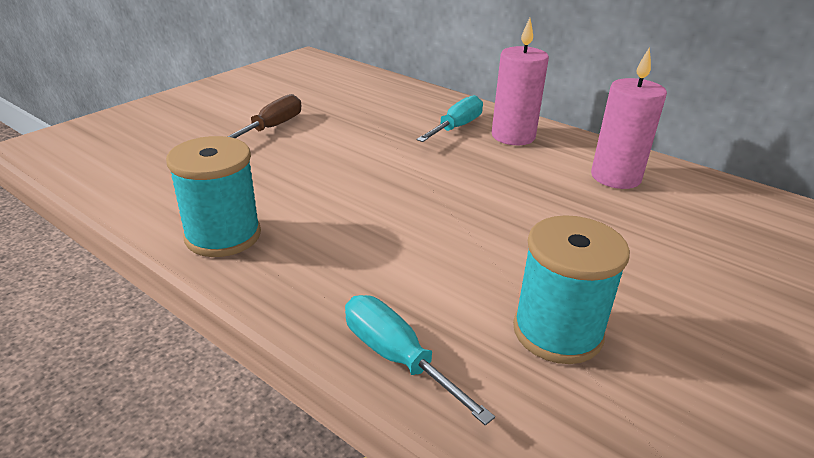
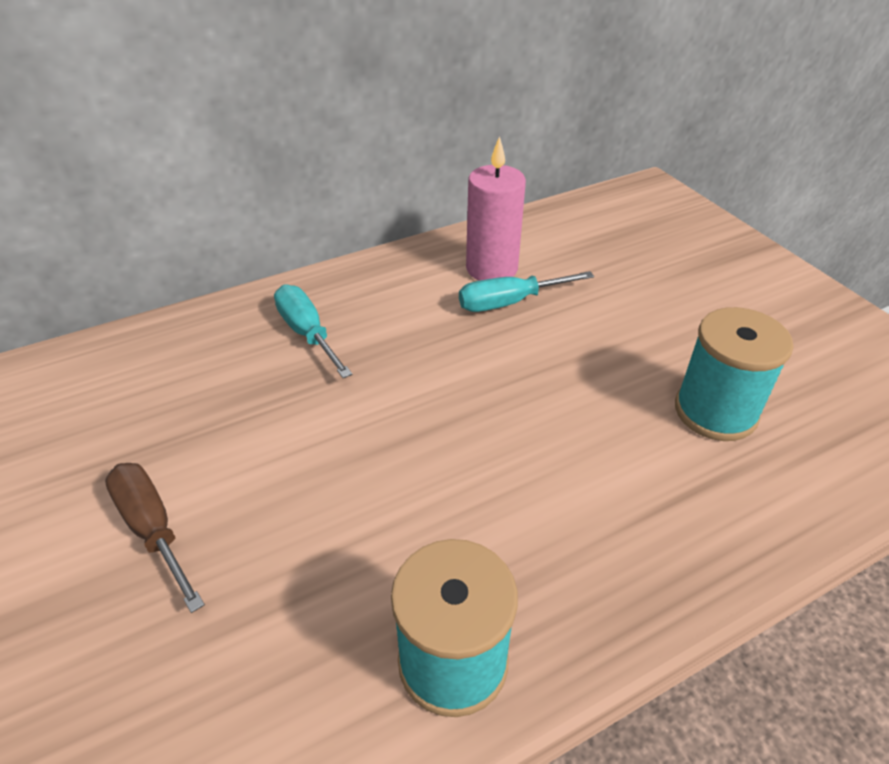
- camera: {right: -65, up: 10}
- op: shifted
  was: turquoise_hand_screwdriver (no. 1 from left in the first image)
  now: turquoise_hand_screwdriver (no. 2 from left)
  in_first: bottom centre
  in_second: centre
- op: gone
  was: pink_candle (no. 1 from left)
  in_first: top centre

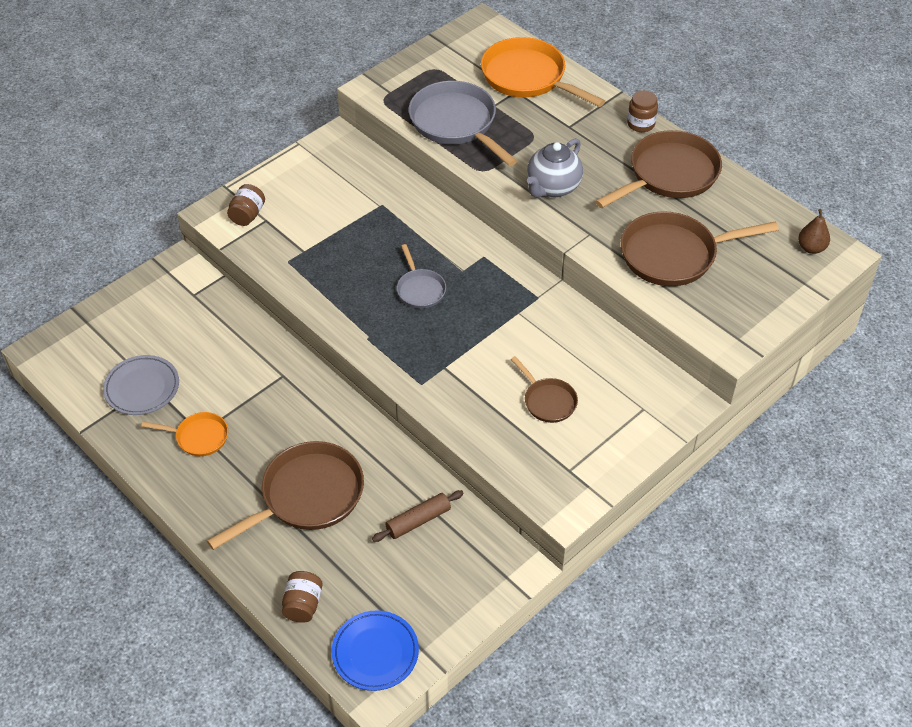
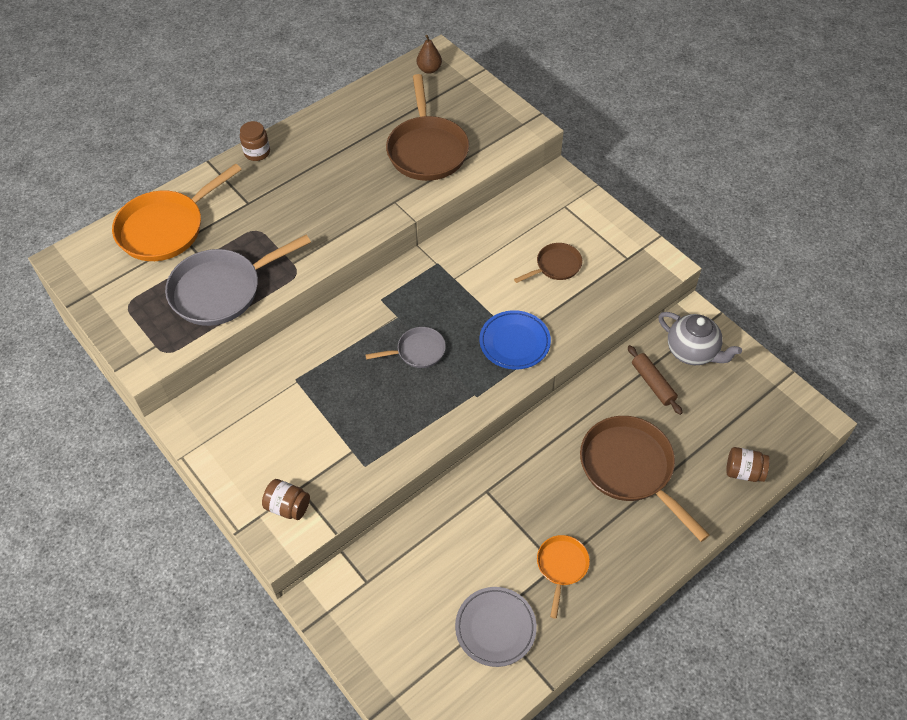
- camera: {right: -85, up: 5}
- op: shifted
  was: cobalt_flat_dish
  in_first: bottom centre
  in_second: centre
- op: shifted
  was: ash-grey_tea_pot
  in_first: top centre
  in_second: middle right
- op: gone
  was: dark_brown_skillet (no. 3 from left)
  in_first: top right

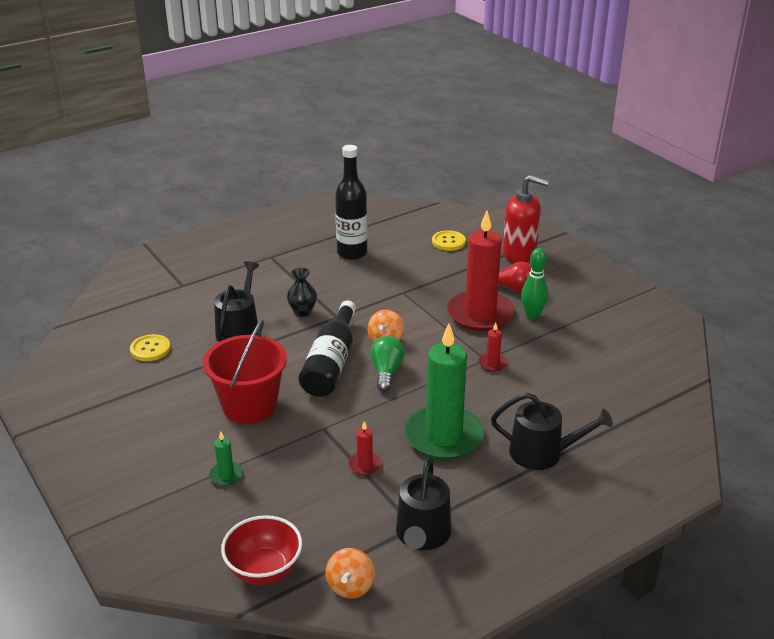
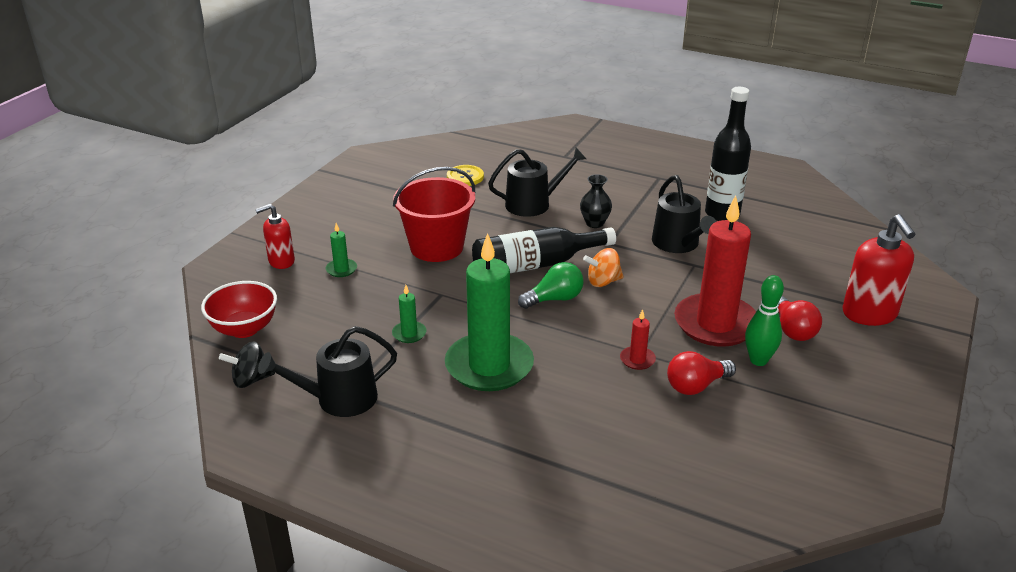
- camera: {right: 60, up: 0}
- op: repainted
  was: bright_orange_whirligig (no. 1 from left)
  now: black_whirligig
  in_first: bottom centre
  in_second: middle left
- op: new
  now: red_soap_dispenser (no. 1 from left)
  in_second: middle left
- op: repainted
  was: red_candle (no. 1 from left)
  now: green_candle (no. 2 from left)
  in_first: bottom centre
  in_second: centre
- op: shifted
  was: black_watering_can (no. 3 from left)
  in_first: bottom right
  in_second: middle right
- op: new
  now: red_lightbulb (no. 1 from left)
  in_second: middle right
- op: gone
  was: golden_button (no. 2 from left)
  in_first: centre

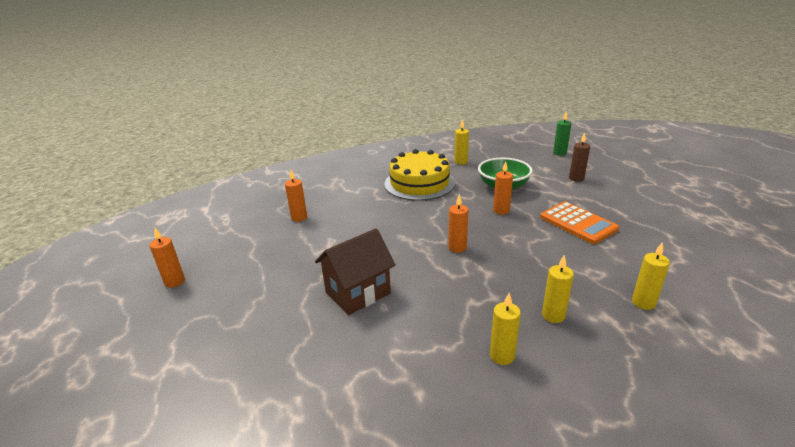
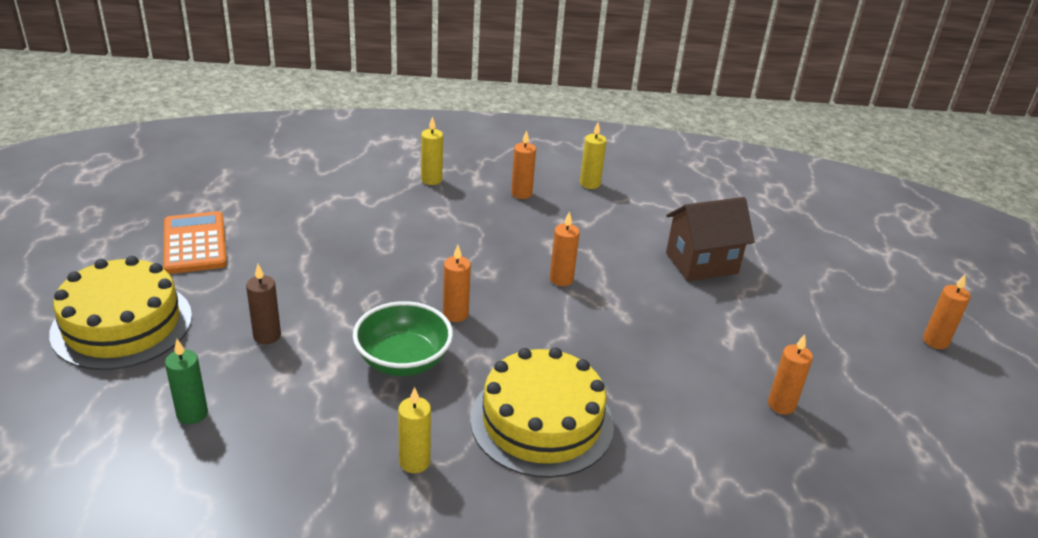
- camera: {right: -165, up: 5}
- op: new
  now: golden_cake (no. 1 from left)
  in_second: middle left
- op: shifted
  was: bright_orange_calculator
  in_first: middle right
  in_second: middle left
- op: repainted
  was: golden_candle (no. 3 from left)
  now: bright_orange_candle (no. 2 from left)
  in_first: middle right
  in_second: top centre

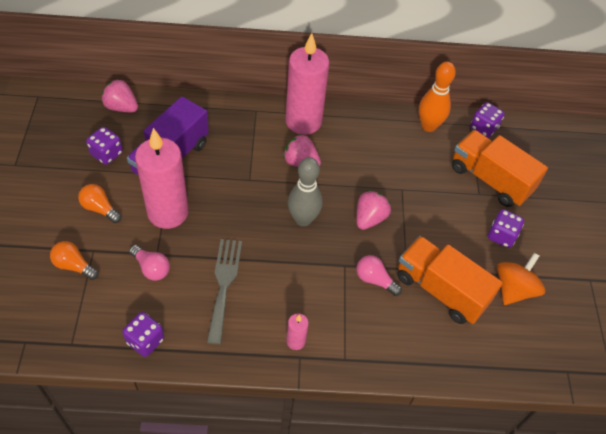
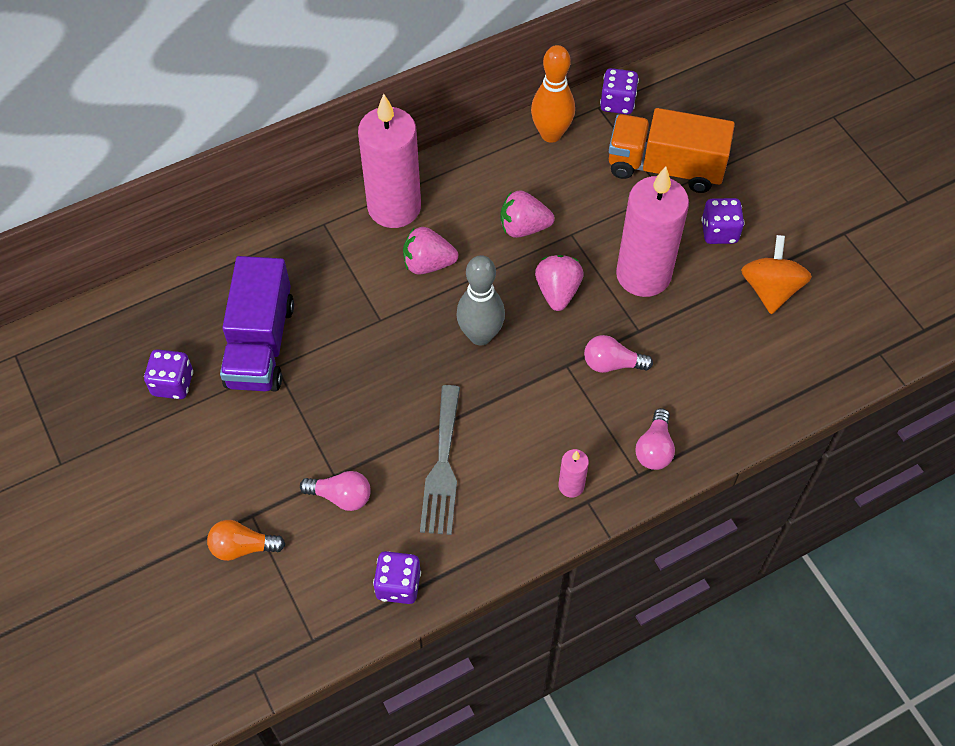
- camera: {right: -25, up: 5}
- op: rotated
  was: ash-grey_table_fork
  in_first: bottom centre
  in_second: centre
  clockwise: -150
- op: shifted
  was: pink_toy_strawberry (no. 1 from left in the first image)
  now: pink_toy_strawberry (no. 2 from left)
  in_first: top left
  in_second: top centre
- op: shifted
  was: pink_candle (no. 1 from left in the first image)
  now: pink_candle (no. 3 from left)
  in_first: middle left
  in_second: top right
- op: new
  now: pink_lightbulb (no. 3 from left)
  in_second: middle right
- op: gone
  was: bright_orange_lightbulb (no. 2 from left)
  in_first: middle left
- op: gone
  was: bright_orange_lorry (no. 1 from left)
  in_first: middle right

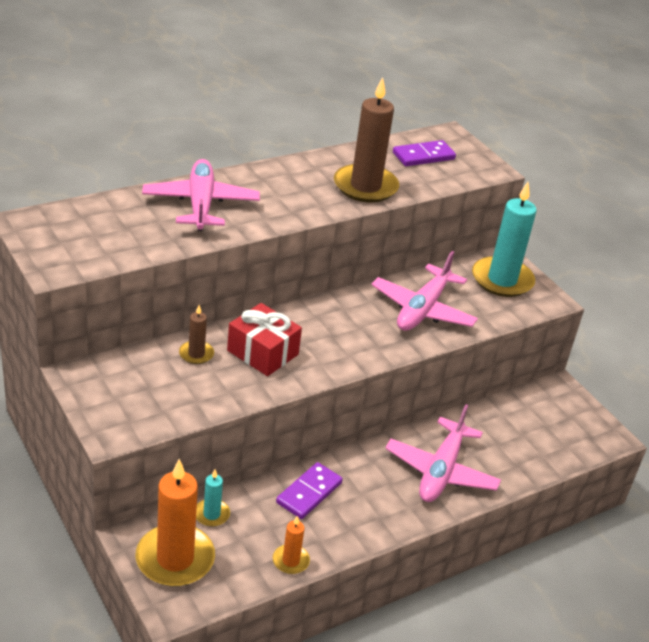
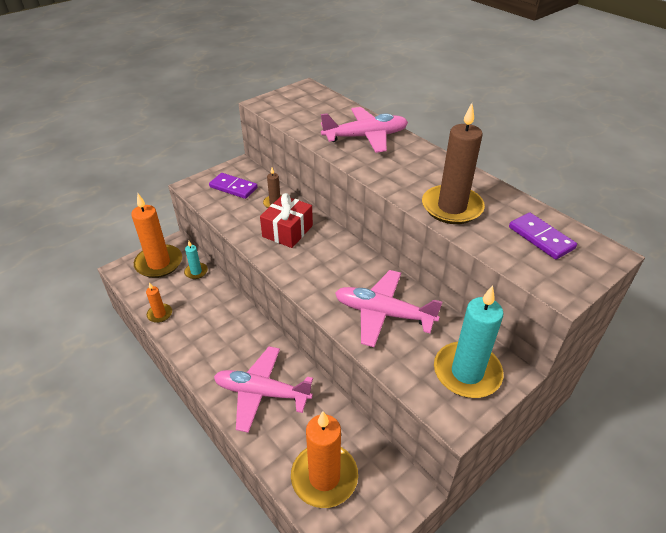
- camera: {right: 85, up: 5}
- op: shifted
  was: violet_domino_piece (no. 1 from left)
  in_first: bottom centre
  in_second: centre
- op: new
  now: bright_orange_candle (no. 3 from left)
  in_second: bottom centre

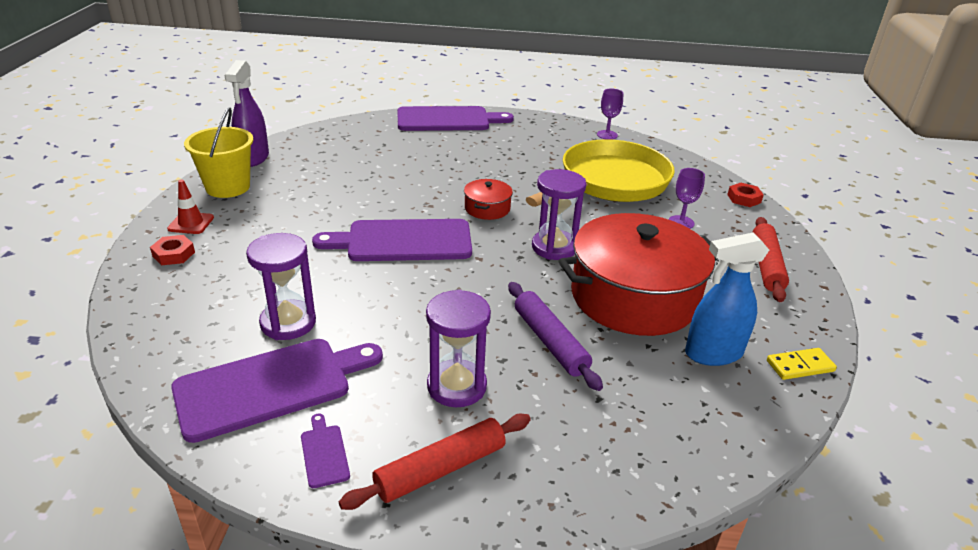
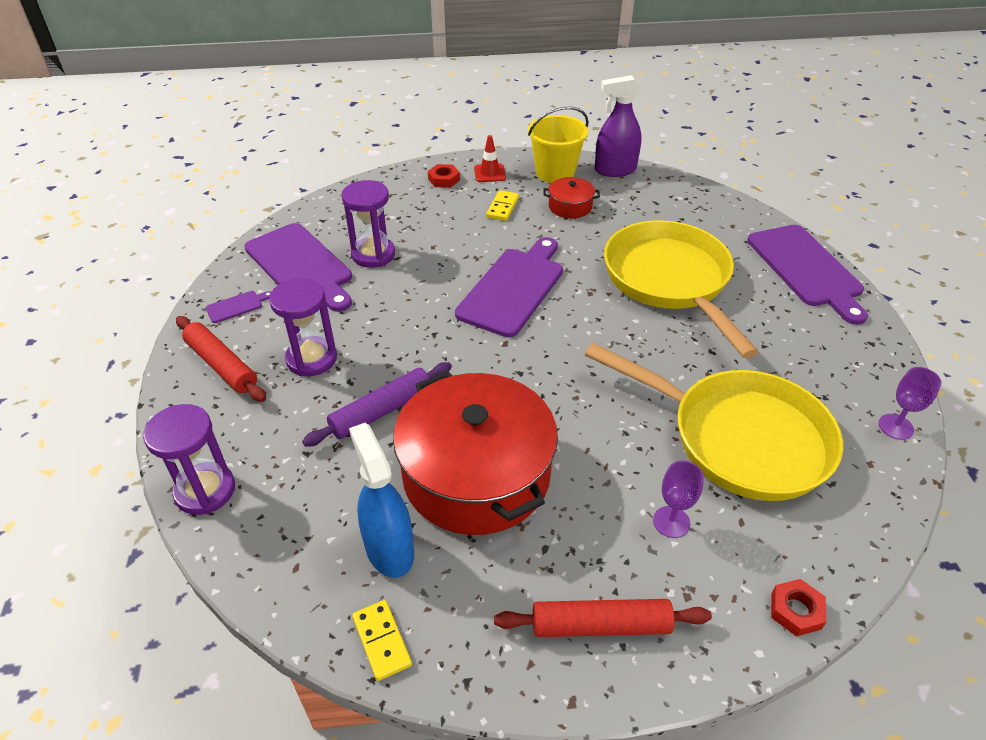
- camera: {right: 80, up: 10}
- op: shifted
  was: violet_hourglass (no. 3 from left in the first image)
  now: violet_hourglass (no. 1 from left)
  in_first: centre
  in_second: middle left
- op: rotated
  was: violet_bread_board (no. 3 from left)
  in_first: centre
  in_second: centre
  clockwise: 45
- op: new
  now: golden_domino_piece (no. 2 from left)
  in_second: top centre
- op: shifted
  was: red_cooking_pot (no. 1 from left in the first image)
  now: red_cooking_pot (no. 2 from left)
  in_first: centre
  in_second: top centre
- op: new
  now: golden_skillet (no. 1 from left)
  in_second: middle right

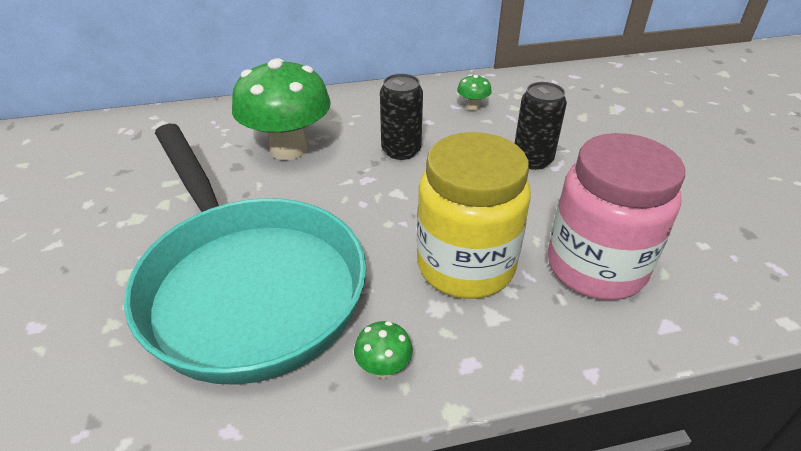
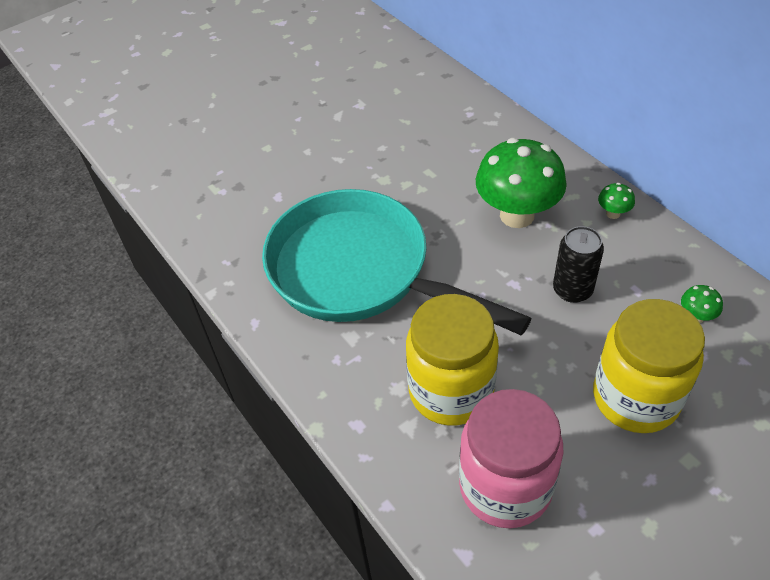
- camera: {right: 70, up: 10}
- op: rotated
  was: turquoise_skillet
  in_first: middle left
  in_second: centre
  clockwise: 90
- op: swapped
  was: black_can (no. 2 from left)
  now: golden_jar (no. 2 from left)
  in_first: top right
  in_second: middle right
- op: shifted
  was: green_fungus (no. 2 from left)
  in_first: bottom centre
  in_second: middle right

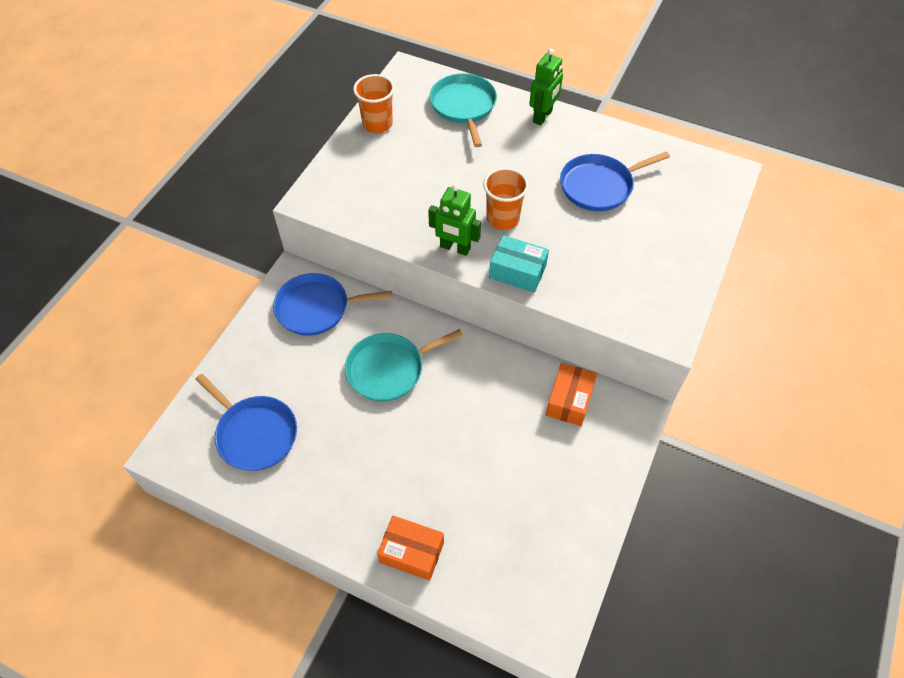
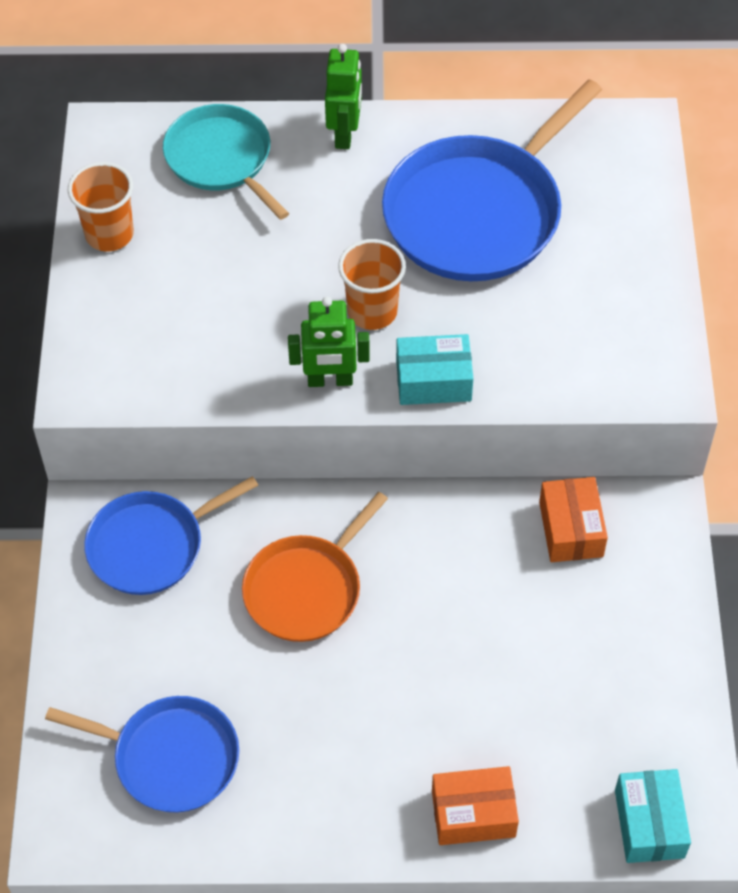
- camera: {right: -25, up: 0}
- op: repainted
  was: turquoise_skillet (no. 1 from left)
  now: bright_orange_skillet
  in_first: centre
  in_second: centre
- op: scaled
  was: cobalt_skillet (no. 3 from left)
  in_first: top right
  in_second: top right
  ratio: 1.61
- op: new
  now: turquoise_box (no. 2 from left)
  in_second: bottom right

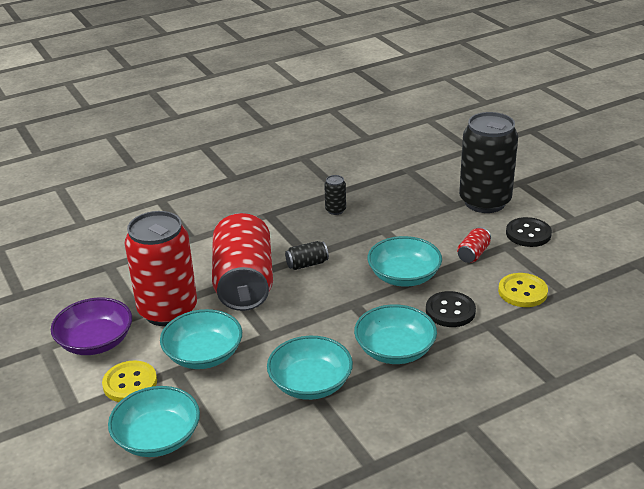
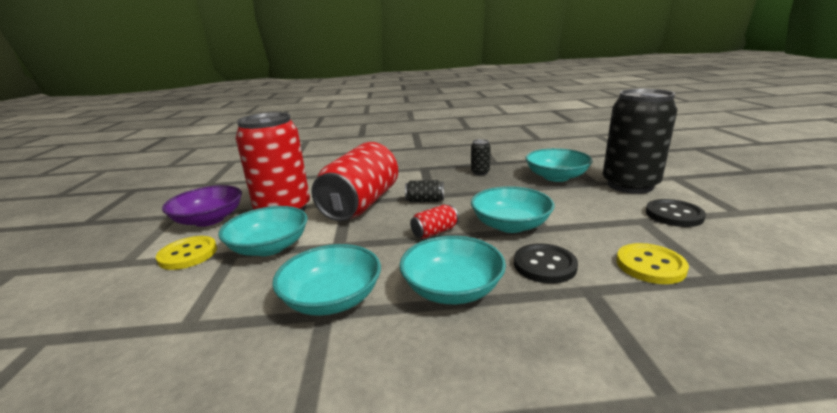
- camera: {right: 25, up: -10}
- op: shifted
  was: red_can (no. 3 from left)
  in_first: middle right
  in_second: centre
- op: shifted
  was: turquoise_bowl (no. 1 from left in the first image)
  now: turquoise_bowl (no. 5 from left)
  in_first: bottom left
  in_second: middle right

